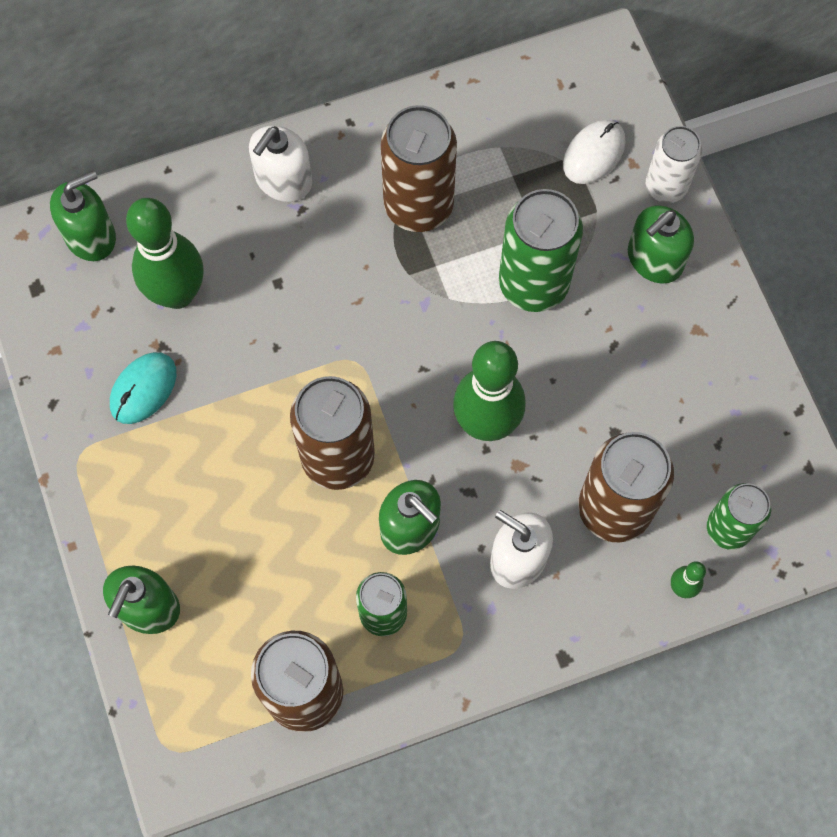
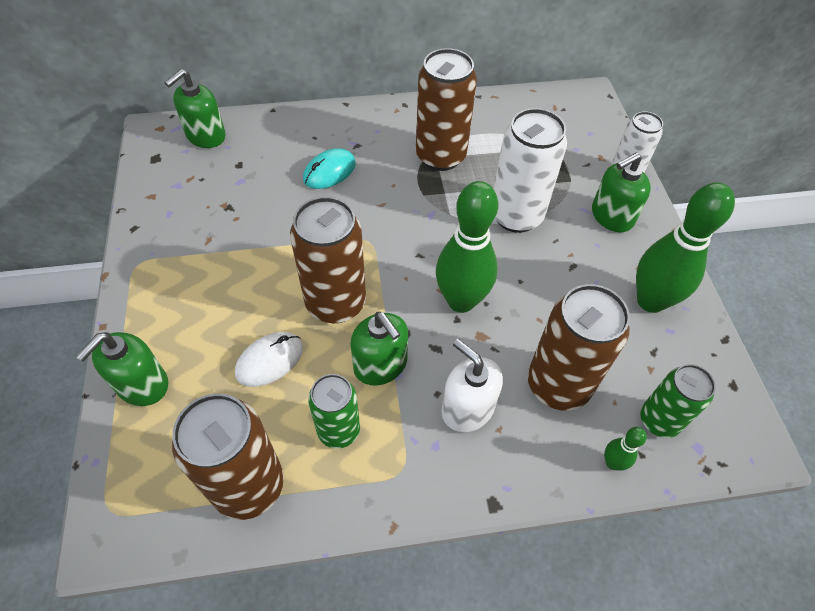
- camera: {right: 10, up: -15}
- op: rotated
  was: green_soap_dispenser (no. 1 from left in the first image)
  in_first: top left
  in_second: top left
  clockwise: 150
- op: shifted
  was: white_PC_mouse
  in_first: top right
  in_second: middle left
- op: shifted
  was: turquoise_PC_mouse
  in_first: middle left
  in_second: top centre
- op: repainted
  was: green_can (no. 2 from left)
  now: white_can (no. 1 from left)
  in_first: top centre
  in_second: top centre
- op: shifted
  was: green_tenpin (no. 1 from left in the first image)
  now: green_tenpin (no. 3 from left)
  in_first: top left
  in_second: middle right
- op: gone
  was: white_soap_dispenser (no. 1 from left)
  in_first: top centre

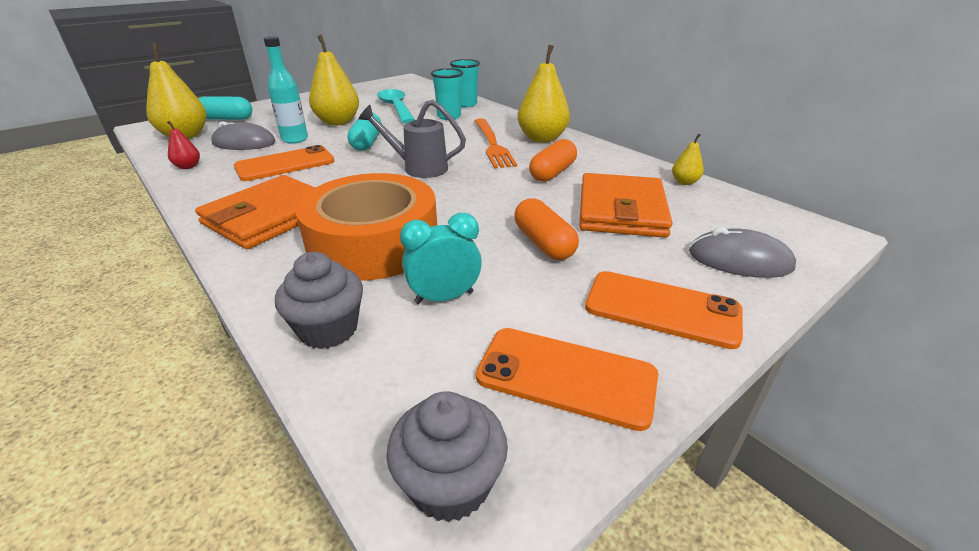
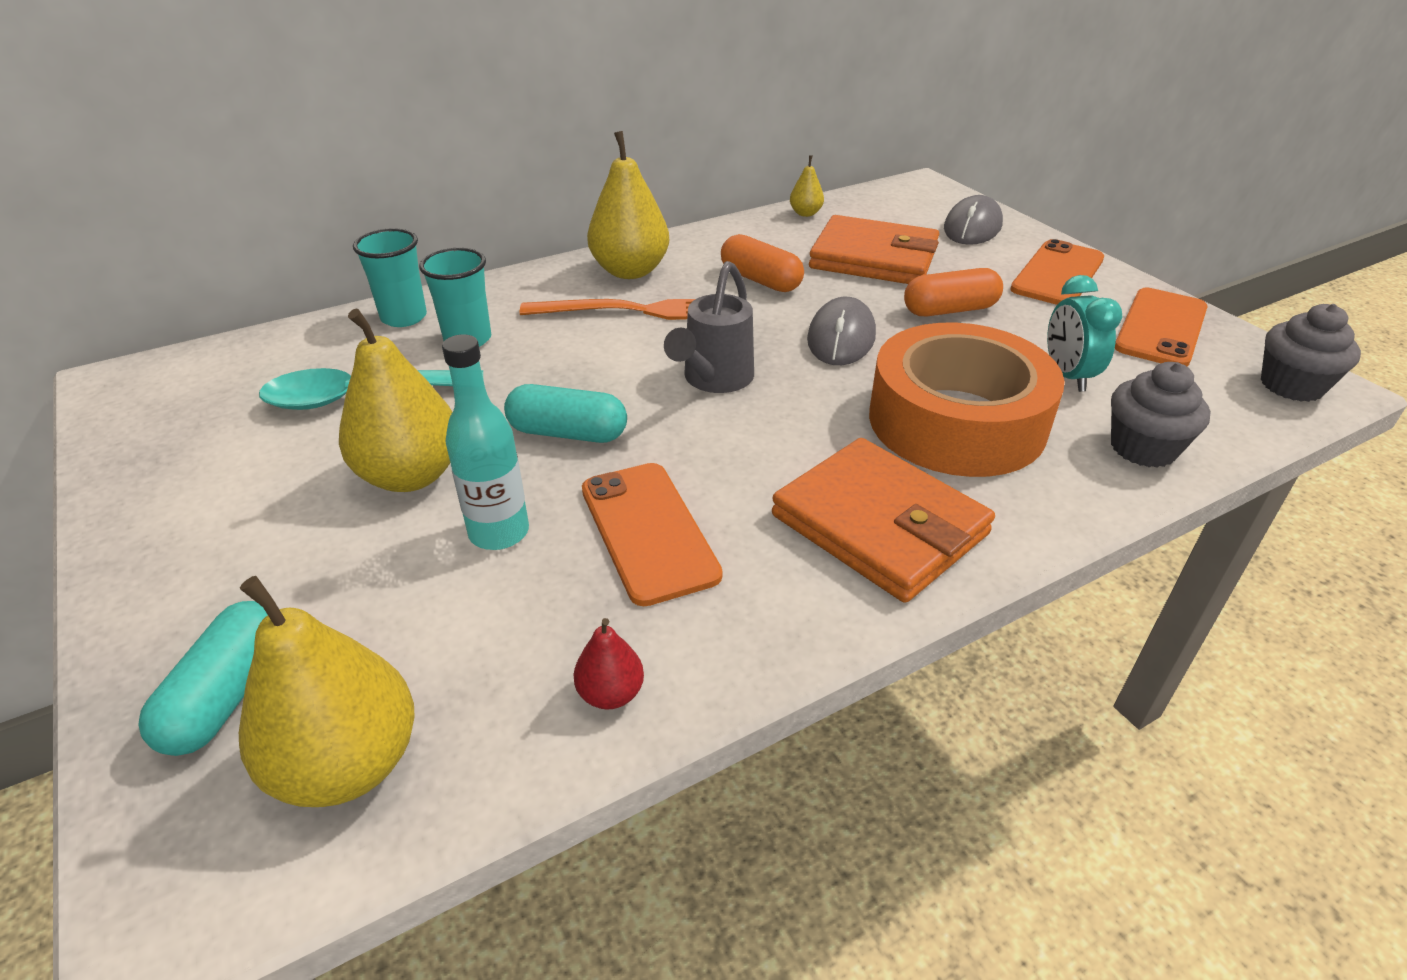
- camera: {right: -80, up: 5}
- op: shifted
  was: ash-grey_PC_mouse (no. 1 from left)
  in_first: top left
  in_second: centre

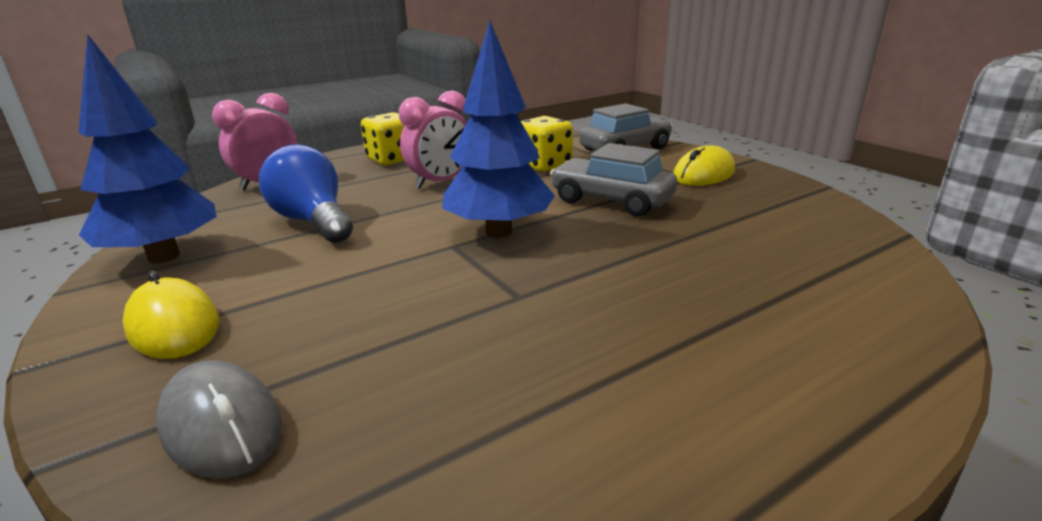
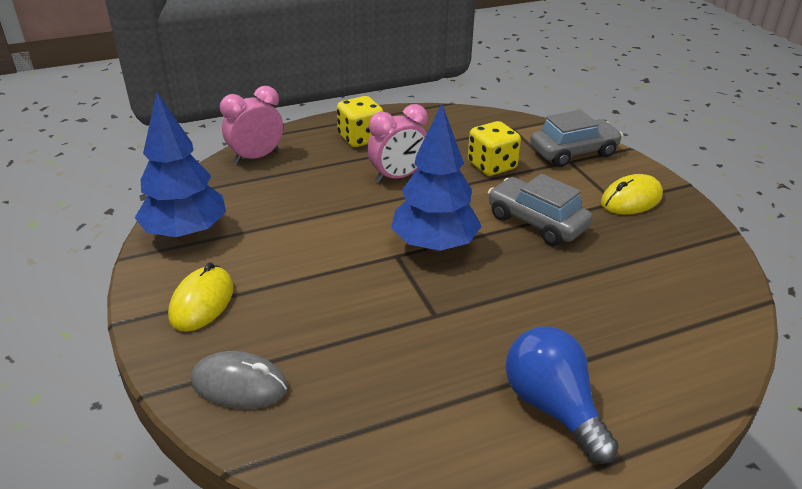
- camera: {right: 10, up: 10}
- op: rotated
  was: golden_PC_mouse (no. 1 from left)
  in_first: middle left
  in_second: middle left
  clockwise: 45
- op: rotated
  was: ash-grey_PC_mouse
  in_first: bottom left
  in_second: bottom left
  clockwise: -45
- op: shifted
  was: cobalt_lightbulb
  in_first: middle left
  in_second: bottom right

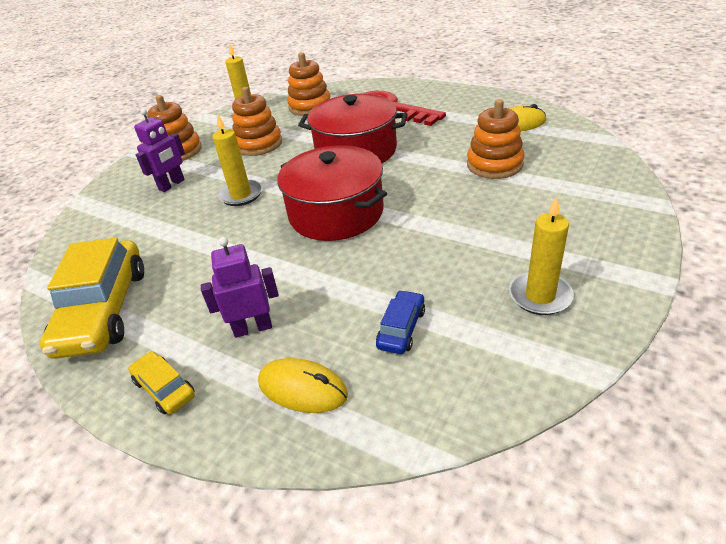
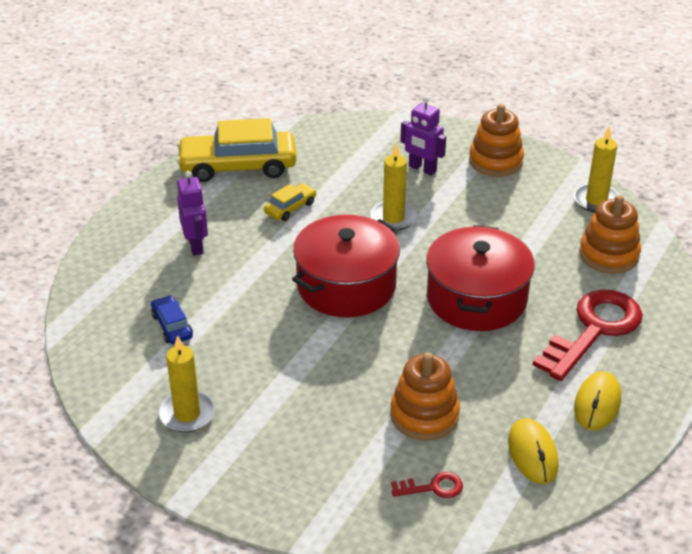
- camera: {right: 85, up: 0}
- op: rotated
  was: cobalt_automobile
  in_first: centre
  in_second: middle left
  clockwise: -135
- op: shifted
  was: golden_automobile (no. 2 from left)
  in_first: bottom left
  in_second: centre
- op: new
  now: red_key (no. 1 from left)
  in_second: bottom centre
- op: shifted
  was: golden_PC_mouse (no. 1 from left in the first image)
  now: golden_PC_mouse (no. 2 from left)
  in_first: bottom centre
  in_second: bottom right
- op: gone
  was: bright_orange_stacking_toy (no. 2 from left)
  in_first: top centre

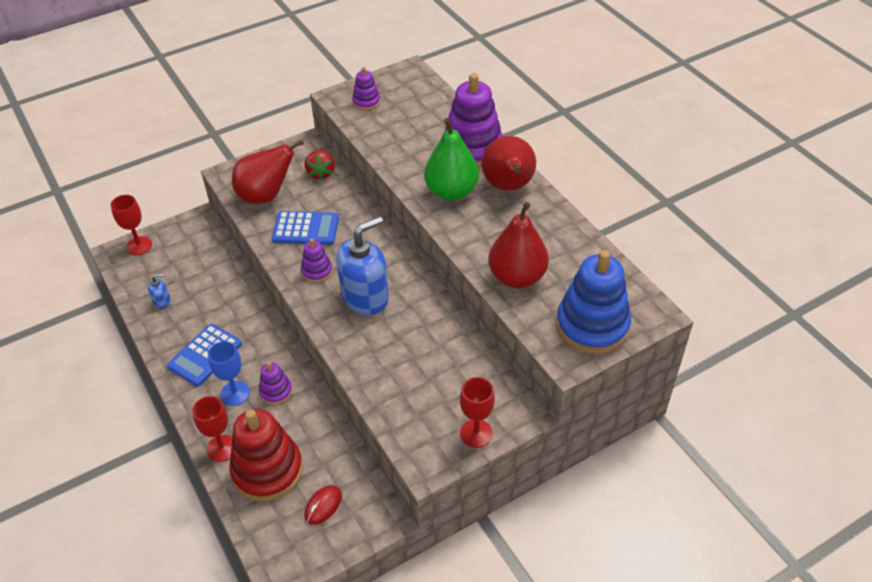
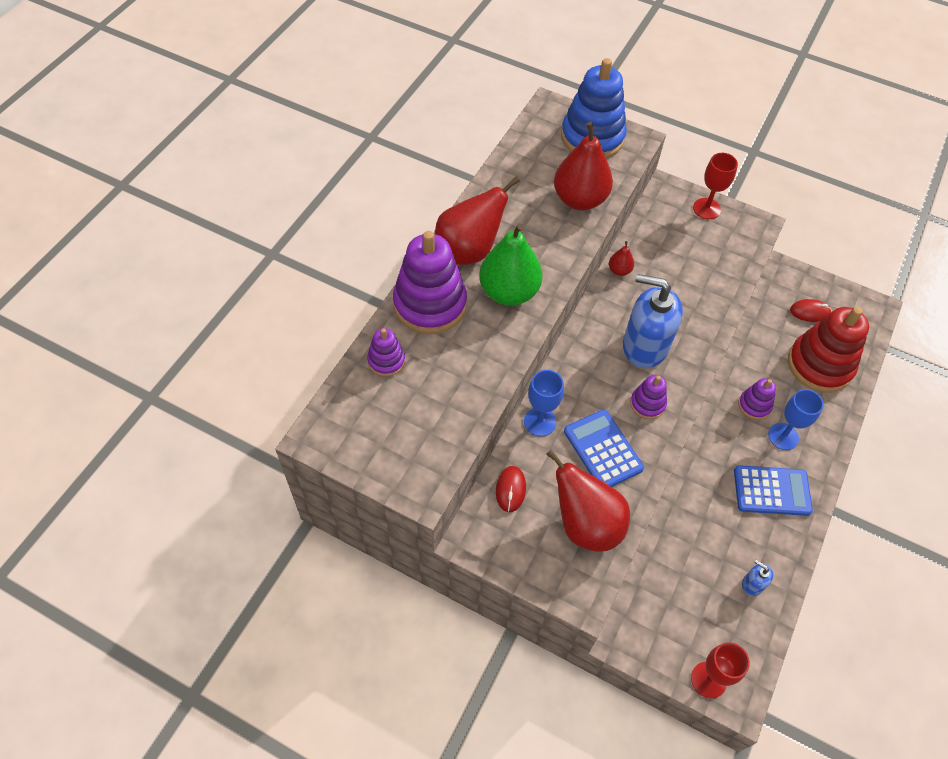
- camera: {right: -125, up: 10}
- op: shifted
  was: violet_stacking_toy (no. 3 from left in the first image)
  now: violet_stacking_toy (no. 1 from left)
  in_first: top centre
  in_second: centre
- op: swapped
  was: red_toy_strawberry
  now: red_PC_mouse (no. 1 from left)
  in_first: top centre
  in_second: centre
- op: new
  now: cobalt_wine_glass (no. 1 from left)
  in_second: centre
- op: new
  now: red_pear_fruit (no. 4 from left)
  in_second: centre
- op: gone
  was: red_wine_glass (no. 2 from left)
  in_first: bottom left

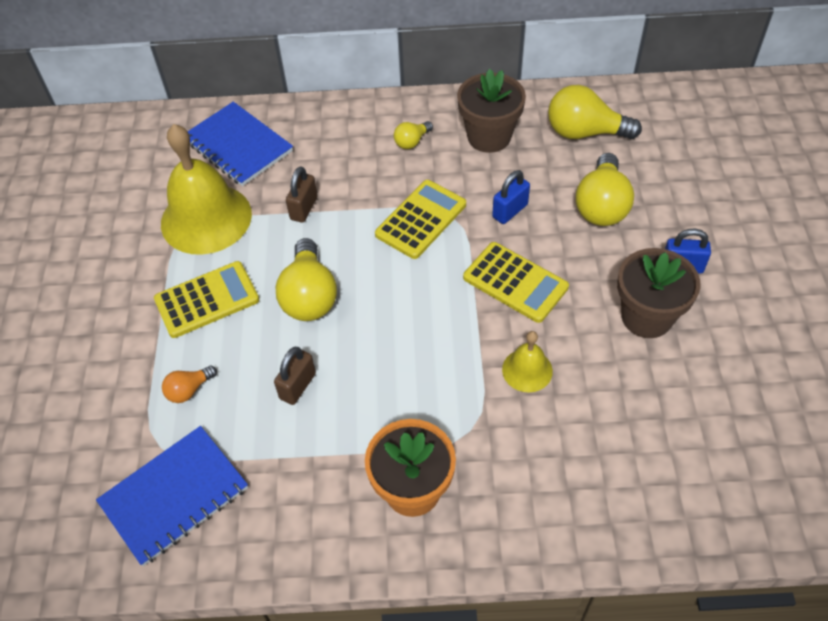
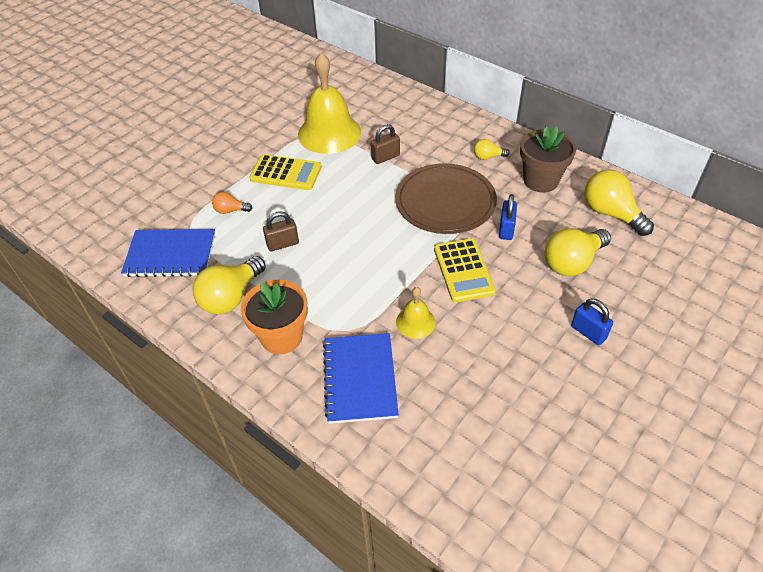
- camera: {right: 40, up: -5}
- op: shifted
  was: golden_lightbulb (no. 1 from left)
  in_first: centre
  in_second: middle left
- op: shifted
  was: cobalt_exercise_book (no. 2 from left)
  in_first: top left
  in_second: centre
- op: swapped
  was: golden_calculator (no. 2 from left)
  now: dark_brown_flat_dish
  in_first: centre
  in_second: centre
- op: rotated
  was: cobalt_padlock (no. 1 from left)
  in_first: top centre
  in_second: centre
  clockwise: -75
- op: gone
  was: dark_brown_plant_pot (no. 2 from left)
  in_first: middle right

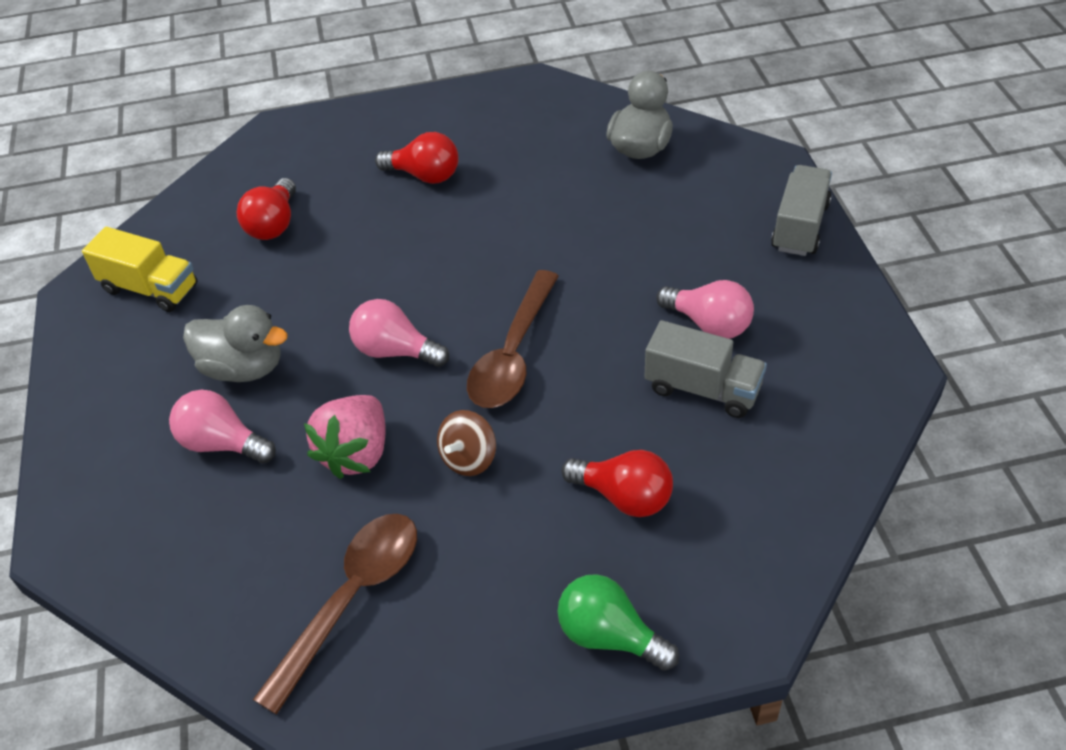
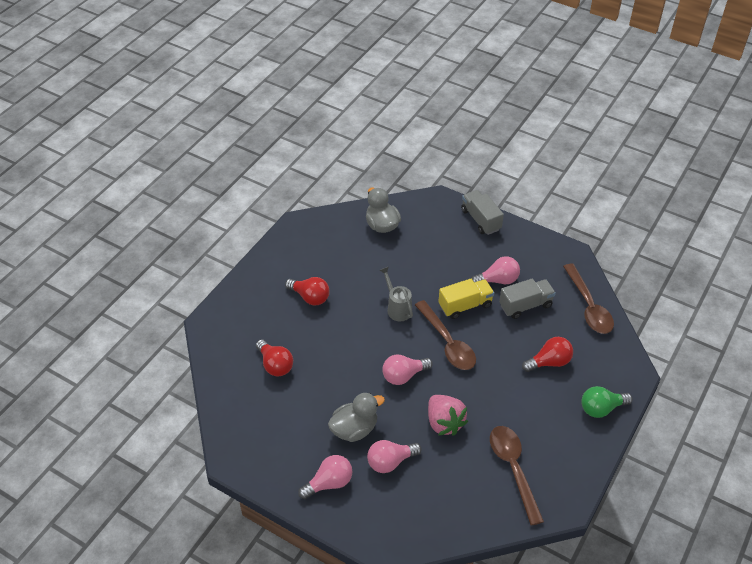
- camera: {right: -50, up: 0}
- op: rotated
  was: red_lightbulb (no. 2 from left)
  in_first: top centre
  in_second: centre
  clockwise: 60
- op: new
  now: pink_lightbulb (no. 1 from left)
  in_second: bottom centre
- op: new
  now: ash-grey_watering_can
  in_second: centre
- op: shifted
  was: golden_lorry
  in_first: middle left
  in_second: centre
- op: new
  now: dark_brown_teaspoon (no. 3 from left)
  in_second: middle right
- op: gone
  was: dark_brown_whirligig
  in_first: centre

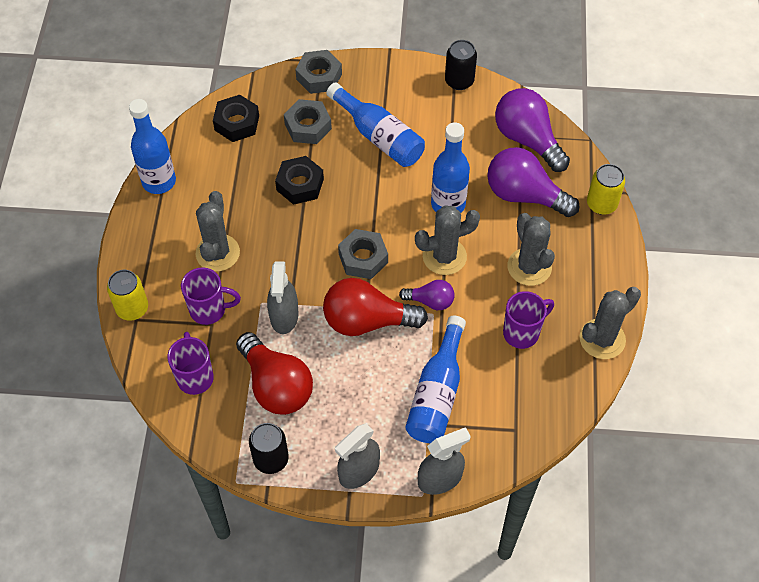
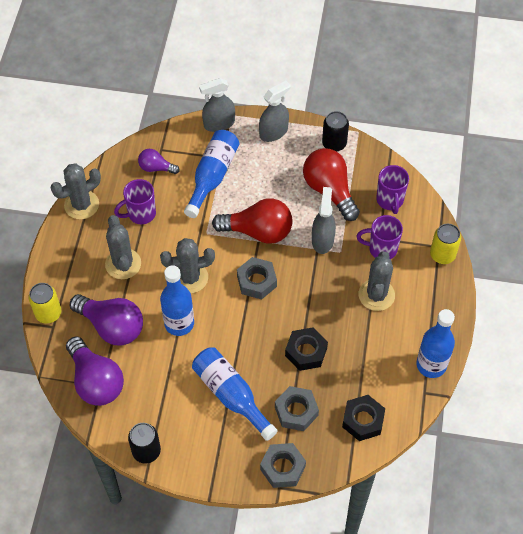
- camera: {right: -175, up: 0}
- op: shifted
  was: violet_lightbulb (no. 1 from left in the first image)
  now: violet_lightbulb (no. 3 from left)
  in_first: centre
  in_second: top left

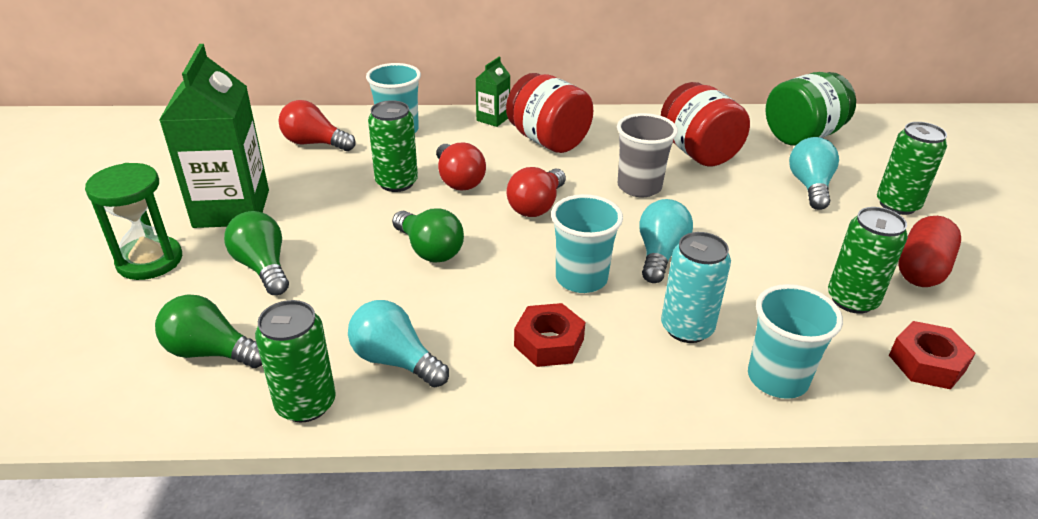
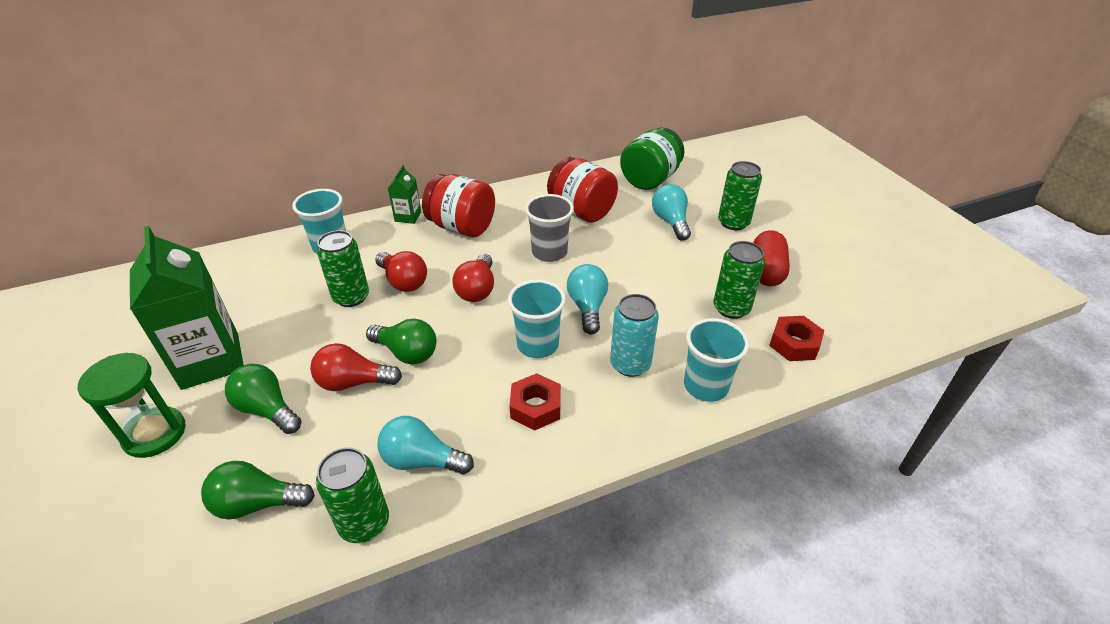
- camera: {right: -20, up: 5}
- op: shifted
  was: red_lightbulb (no. 1 from left)
  in_first: top left
  in_second: middle left

